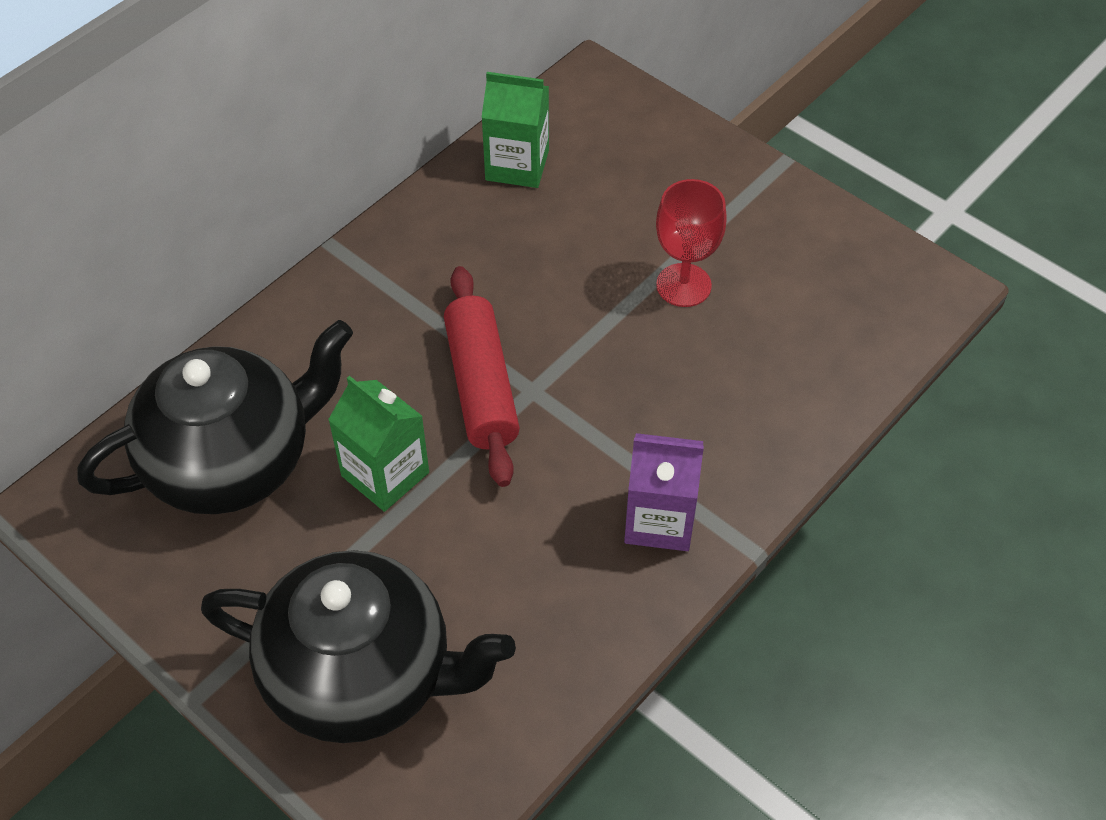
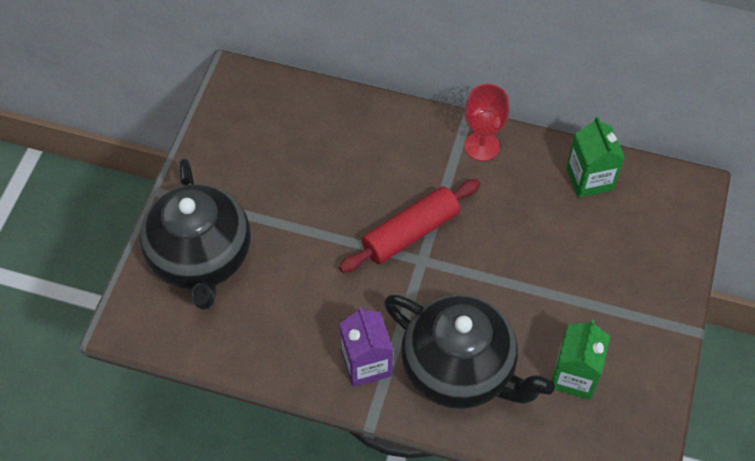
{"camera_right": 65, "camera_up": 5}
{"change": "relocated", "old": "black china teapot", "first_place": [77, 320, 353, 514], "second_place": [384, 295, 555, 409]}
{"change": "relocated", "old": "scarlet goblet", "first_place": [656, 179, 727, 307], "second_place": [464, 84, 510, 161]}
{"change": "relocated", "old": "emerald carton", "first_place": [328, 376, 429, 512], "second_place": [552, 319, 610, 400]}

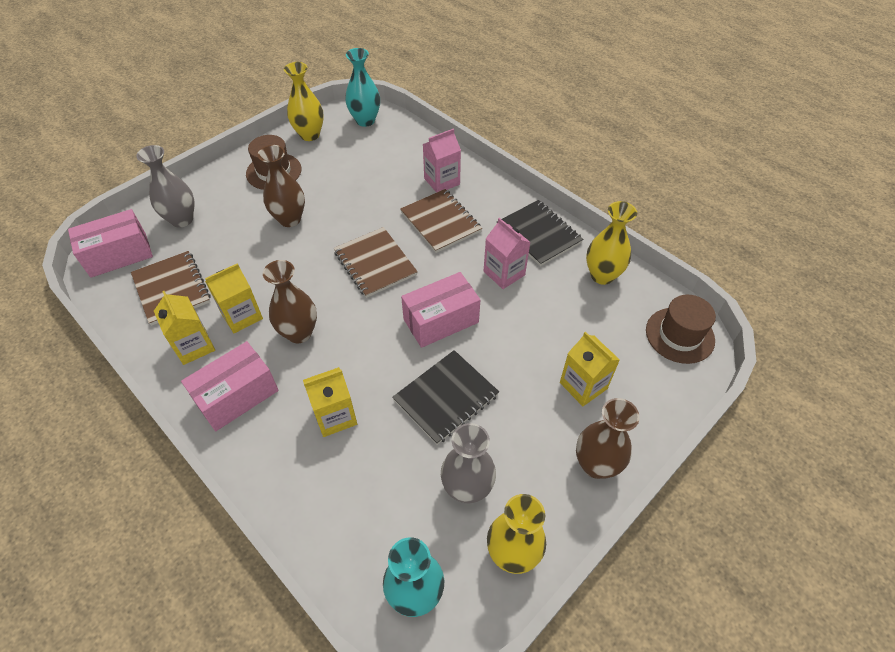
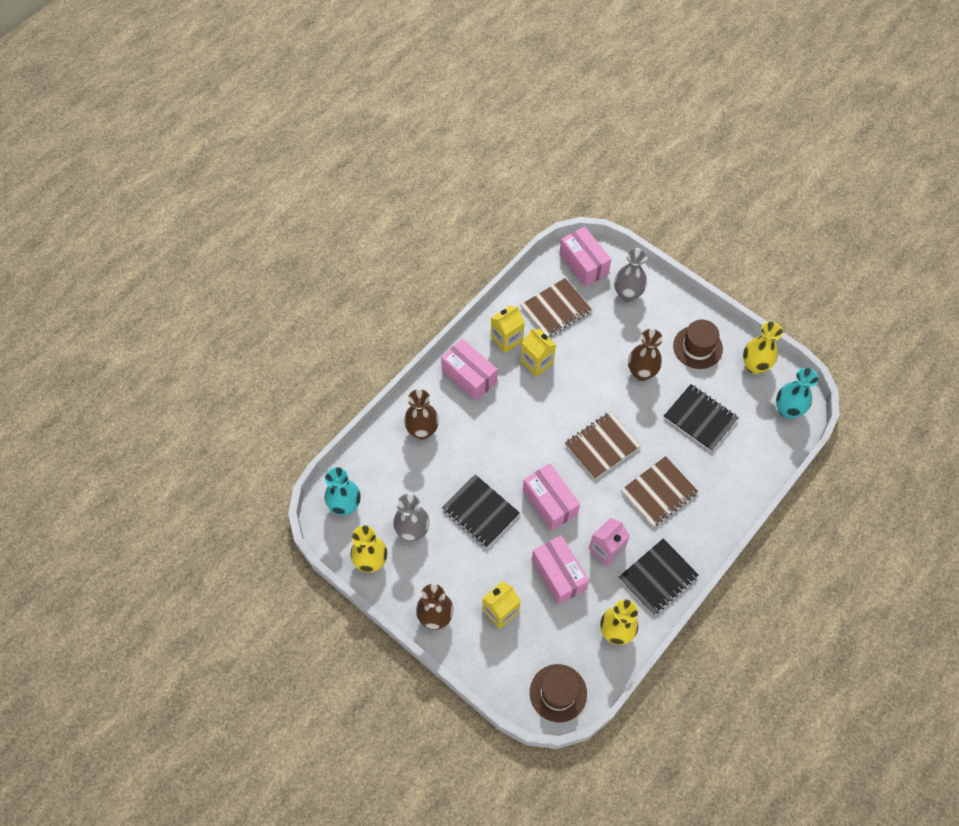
{"camera_right": 85, "camera_up": 10}
{"change": "relocated", "old": "dark brown vase", "first_place": [263, 260, 317, 343], "second_place": [404, 389, 439, 439]}
{"change": "appeared", "new": "rose-pink package", "second_place": [532, 535, 589, 605]}
{"change": "appeared", "new": "black notepad", "second_place": [664, 384, 739, 451]}
{"change": "missing", "old": "yellow carton", "first_place": [303, 367, 357, 437]}
{"change": "missing", "old": "rose-pink carton", "first_place": [423, 128, 461, 193]}

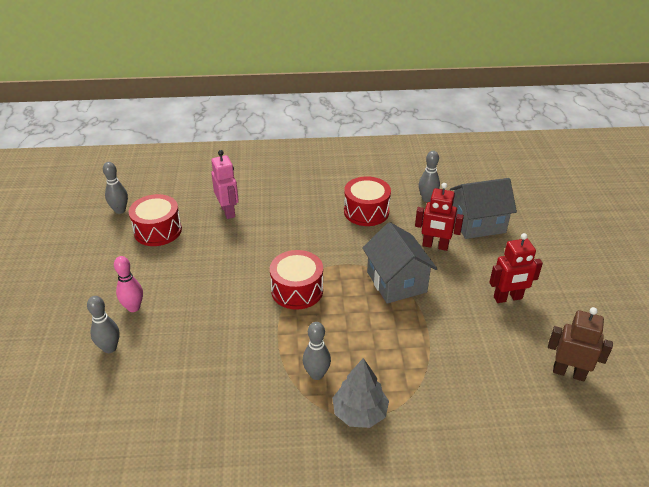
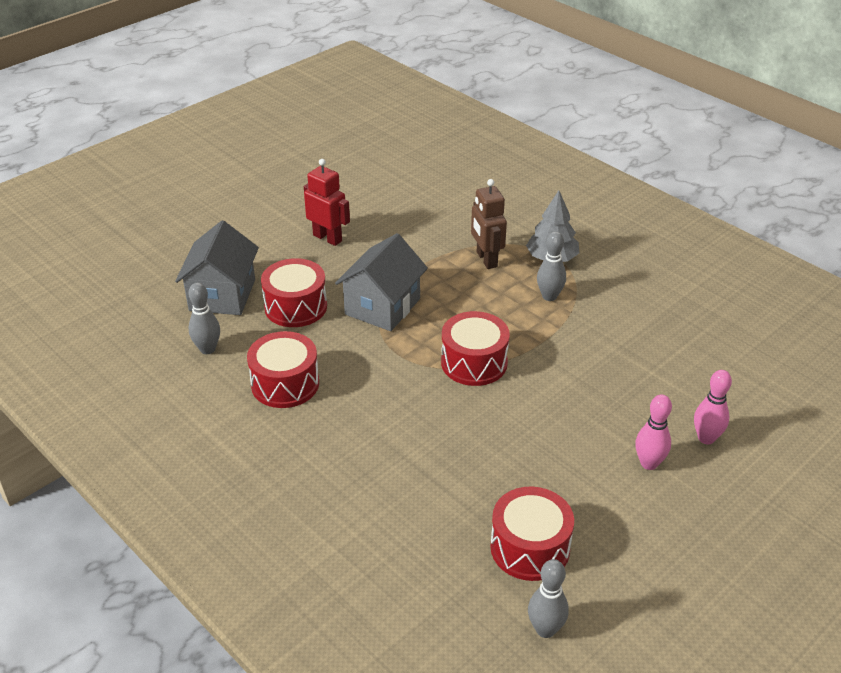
{"camera_right": -130, "camera_up": 0}
{"change": "spun", "old": "gray toy house", "first_place": [450, 178, 517, 239], "second_place": [175, 221, 259, 315], "degrees": 60}
{"change": "exchanged", "old": "scarlet robot", "new": "scarlet toy drum", "first_place": [415, 183, 464, 251], "second_place": [261, 258, 327, 327]}
{"change": "relocated", "old": "dark brown robot", "first_place": [548, 307, 613, 381], "second_place": [471, 179, 507, 269]}
{"change": "colour", "old": "gray tenpin", "new": "rose-pink tenpin", "first_place": [87, 296, 120, 353], "second_place": [694, 370, 732, 444]}
{"change": "missing", "old": "rose-pink robot", "first_place": [211, 150, 239, 219]}

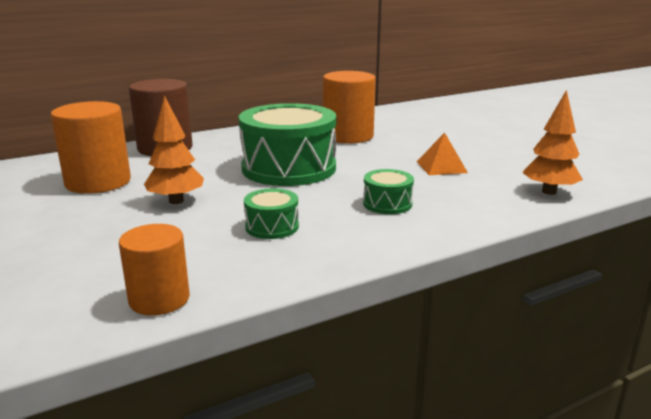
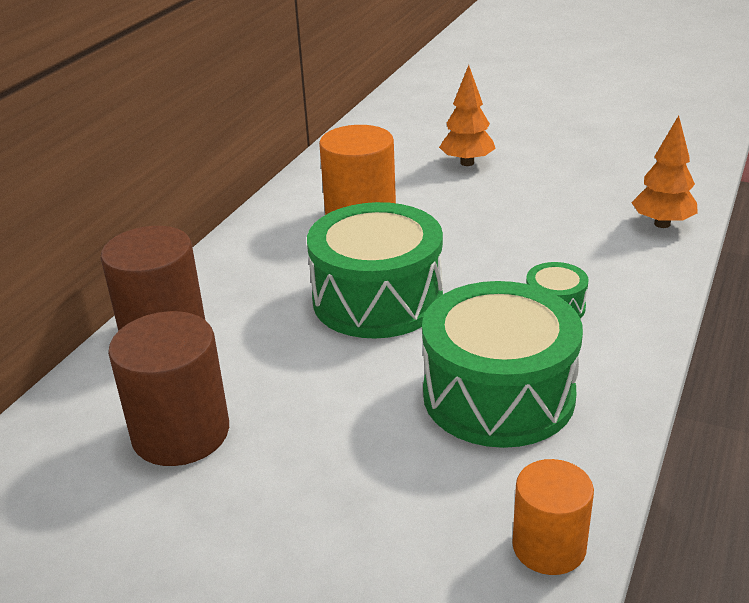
{"camera_right": -35, "camera_up": 10}
{"change": "colour", "old": "bright orange cylinder shape", "new": "dark brown cylinder shape", "first_place": [51, 101, 131, 194], "second_place": [108, 311, 229, 466]}
{"change": "size", "old": "emerald toy drum", "first_place": [244, 188, 299, 239], "second_place": [422, 281, 583, 448], "factor": 2.23}
{"change": "relocated", "old": "bright orange fir tree", "first_place": [144, 96, 204, 204], "second_place": [439, 65, 496, 166]}
{"change": "missing", "old": "bright orange solid pyramid", "first_place": [417, 132, 468, 175]}

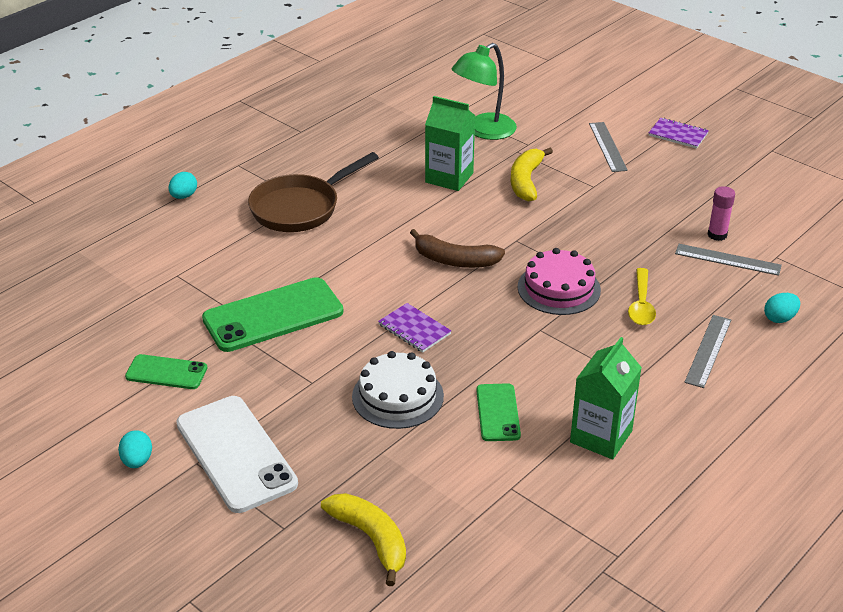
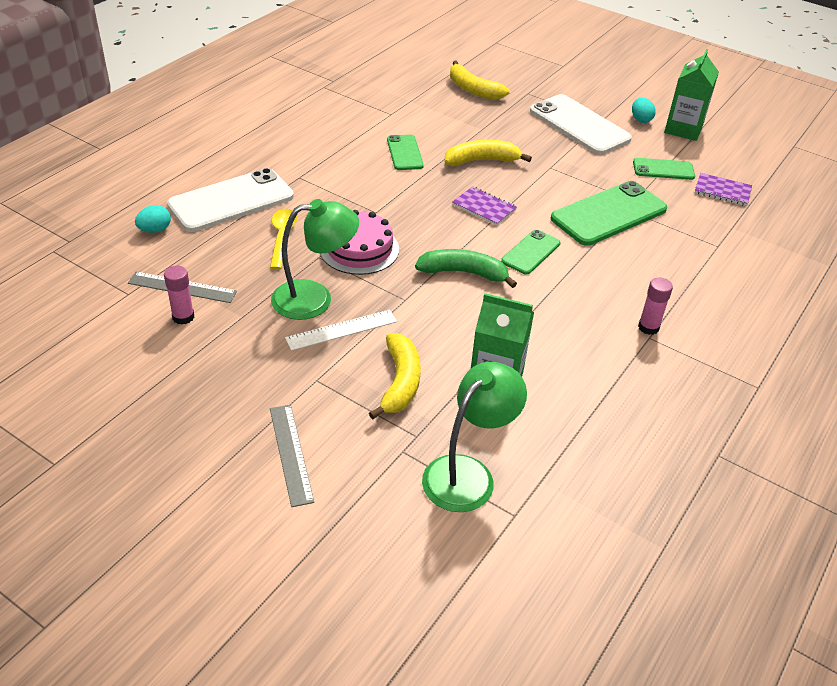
{"camera_right": 170, "camera_up": 5}
{"change": "exchanged", "old": "gray straightedge", "new": "white phone", "first_place": [684, 315, 731, 388], "second_place": [167, 168, 294, 232]}
{"change": "appeared", "new": "emerald reading lamp", "second_place": [271, 199, 359, 320]}
{"change": "appeared", "new": "white straightedge", "second_place": [285, 310, 397, 351]}
{"change": "colour", "old": "dark brown toy banana", "new": "emerald toy banana", "first_place": [410, 229, 505, 268], "second_place": [415, 249, 517, 288]}
{"change": "exchanged", "old": "white cake", "new": "yellow toy banana", "first_place": [352, 351, 444, 429], "second_place": [445, 140, 532, 166]}
{"change": "appeared", "new": "emerald phone", "second_place": [501, 230, 561, 275]}
{"change": "exchanged", "old": "dark brown skillet", "new": "rose-pink glue", "first_place": [248, 152, 379, 232], "second_place": [638, 277, 673, 335]}
{"change": "relocated", "old": "emerald carton", "first_place": [570, 337, 642, 460], "second_place": [664, 49, 719, 141]}
{"change": "relocated", "old": "violet notepad", "first_place": [649, 118, 709, 149], "second_place": [695, 173, 752, 206]}
{"change": "missing", "old": "turquoise egg shape", "first_place": [169, 172, 197, 199]}

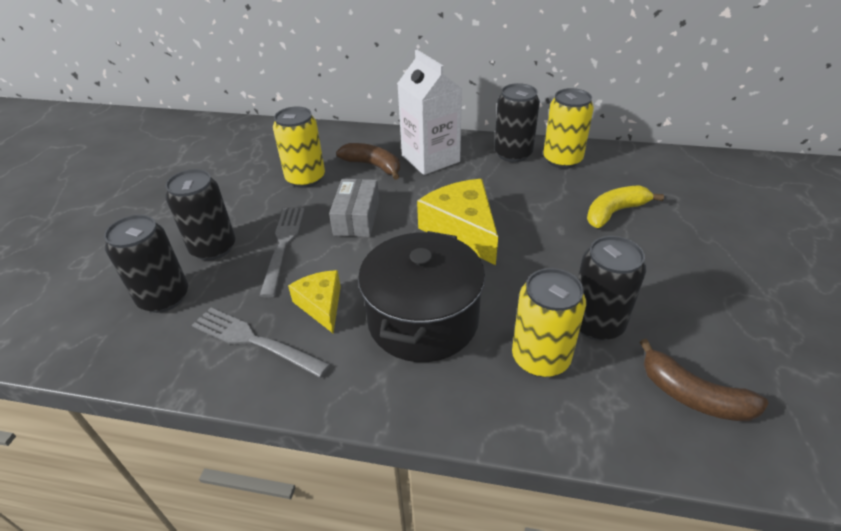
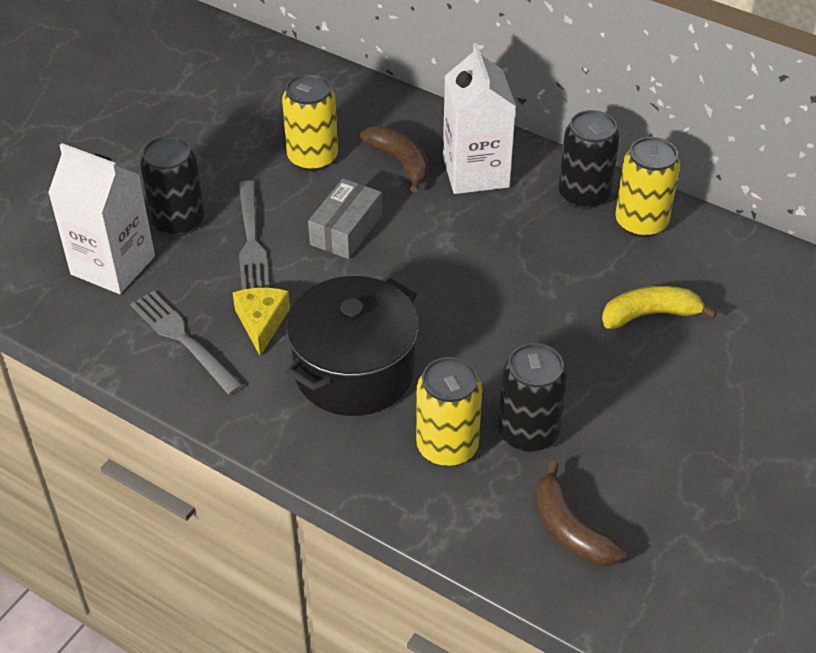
{"camera_right": 20, "camera_up": 5}
{"change": "exchanged", "old": "black can", "new": "white carton", "first_place": [104, 215, 188, 313], "second_place": [48, 143, 155, 294]}
{"change": "spun", "old": "gray dinner fork", "first_place": [260, 208, 305, 298], "second_place": [239, 181, 270, 290], "degrees": 150}
{"change": "missing", "old": "yellow piece of cheese", "first_place": [417, 179, 498, 265]}

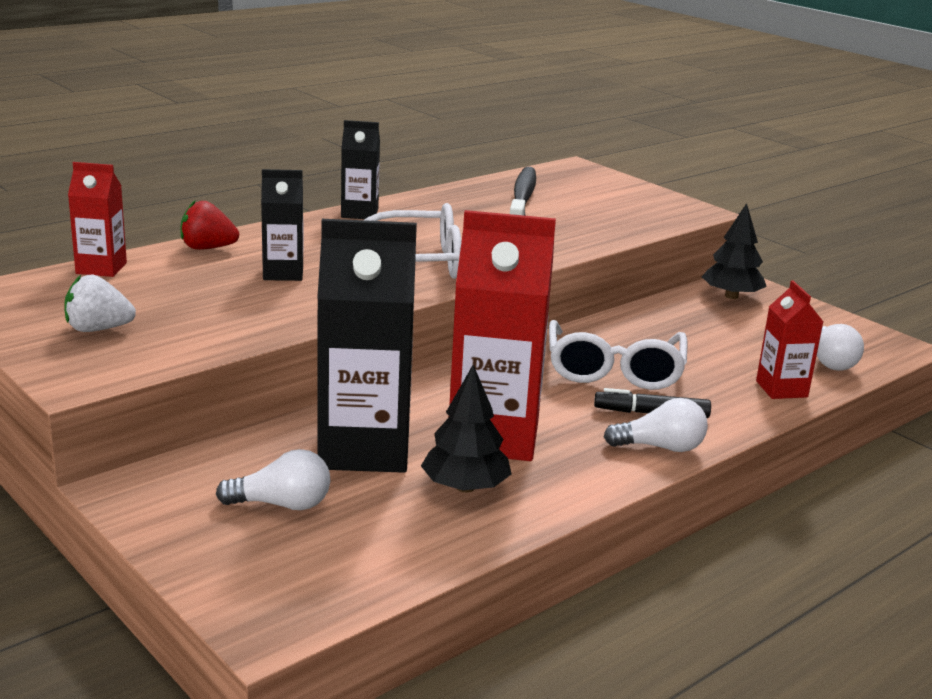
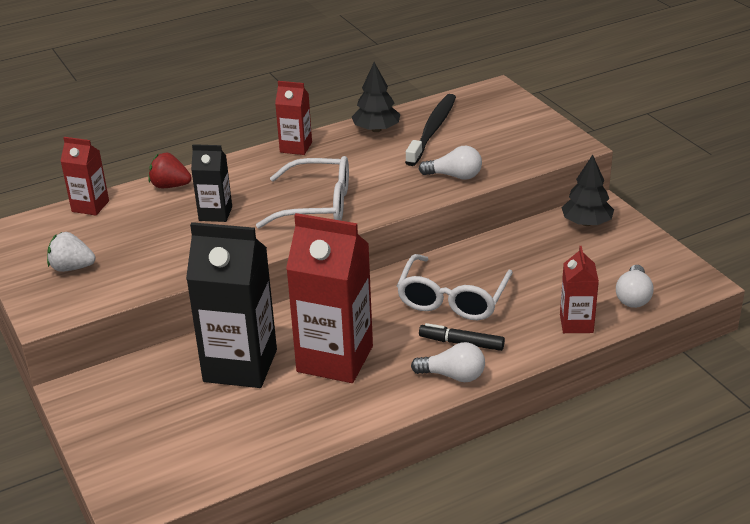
{"camera_right": 15, "camera_up": 10}
{"change": "colour", "old": "black carton", "new": "scarlet carton", "first_place": [341, 120, 380, 219], "second_place": [275, 81, 312, 155]}
{"change": "relocated", "old": "black fir tree", "first_place": [421, 365, 512, 493], "second_place": [352, 62, 400, 132]}
{"change": "relocated", "old": "white lightbulb", "first_place": [216, 449, 330, 510], "second_place": [419, 145, 482, 180]}

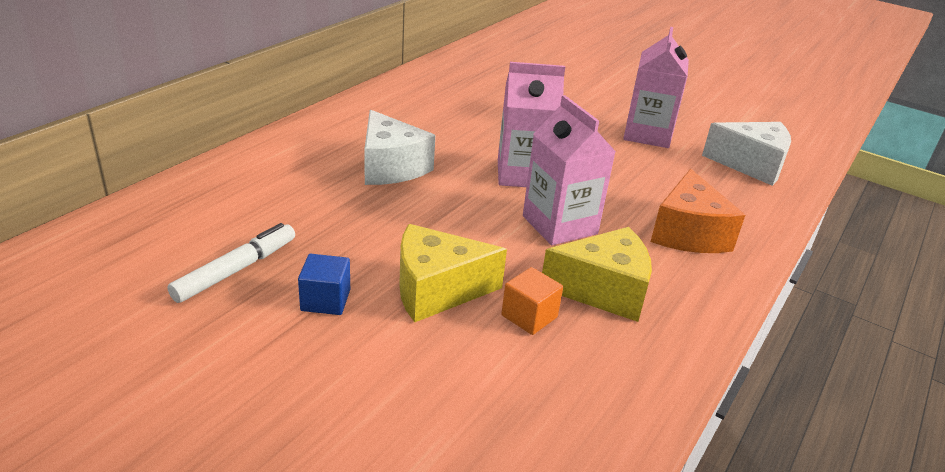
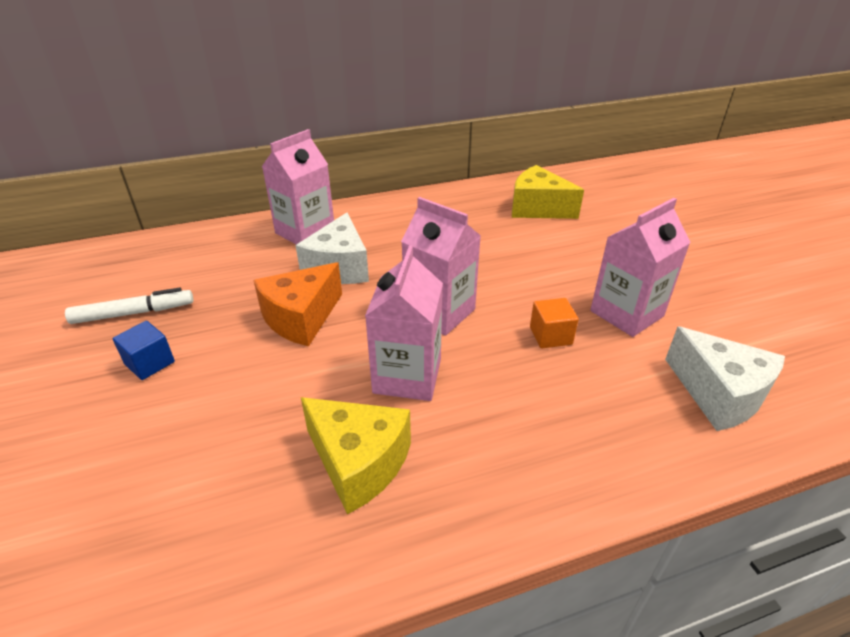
{"camera_right": 40, "camera_up": 5}
{"change": "relocated", "old": "bright orange piece of cheese", "first_place": [651, 169, 745, 253], "second_place": [253, 262, 342, 346]}
{"change": "appeared", "new": "rose-pink carton", "second_place": [262, 129, 334, 245]}
{"change": "relocated", "old": "yellow piece of cheese", "first_place": [399, 224, 507, 322], "second_place": [512, 165, 584, 219]}
{"change": "relocated", "old": "bright orange cube", "first_place": [501, 267, 563, 335], "second_place": [530, 298, 579, 348]}

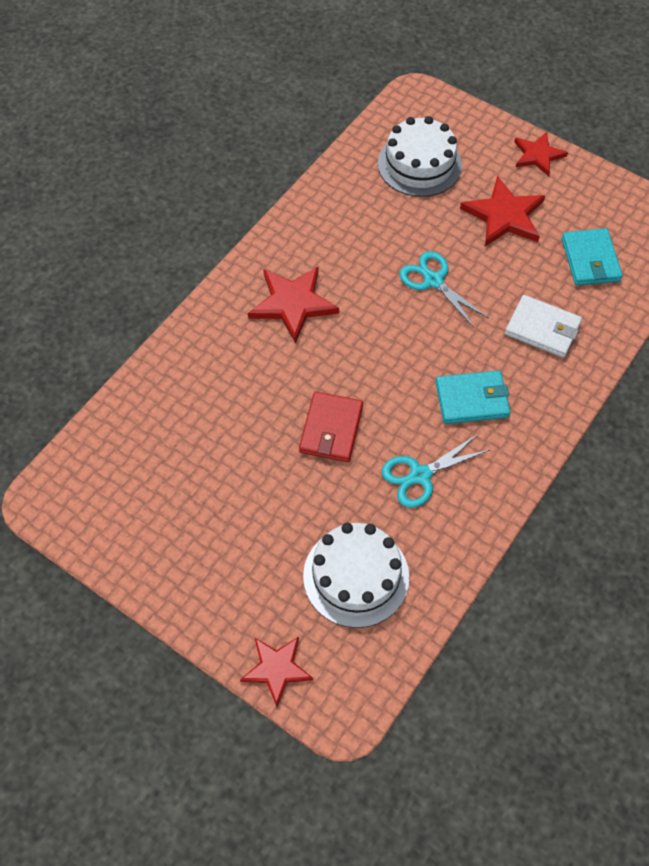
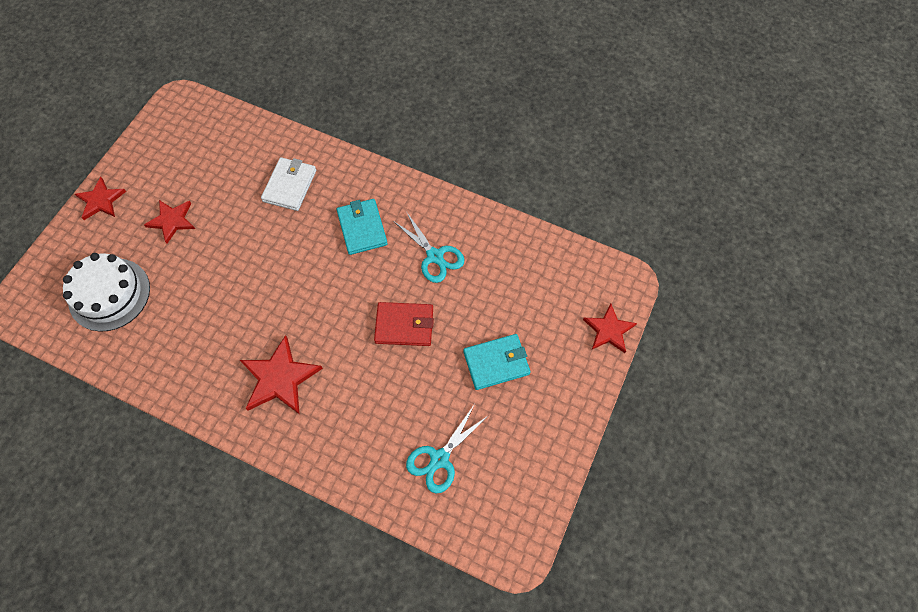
{"camera_right": -100, "camera_up": 5}
{"change": "size", "old": "scarlet star", "first_place": [460, 176, 545, 246], "second_place": [144, 200, 195, 243], "factor": 0.66}
{"change": "relocated", "old": "turquoise shears", "first_place": [399, 251, 489, 328], "second_place": [406, 404, 489, 494]}
{"change": "relocated", "old": "turquoise wallet", "first_place": [562, 228, 623, 286], "second_place": [463, 334, 531, 390]}
{"change": "missing", "old": "white cake", "first_place": [303, 523, 409, 628]}

